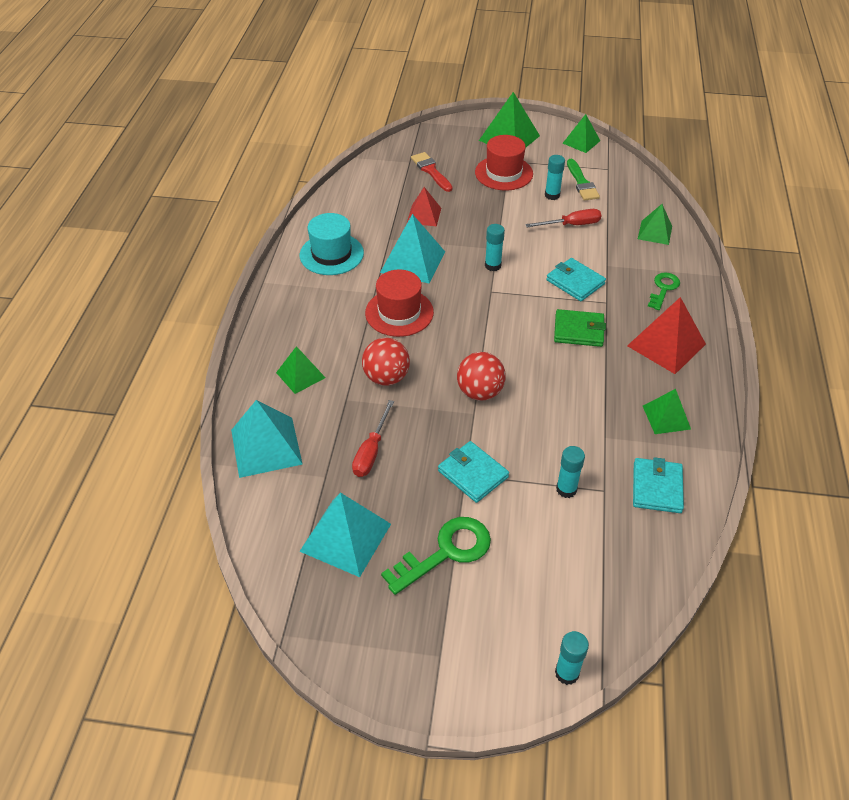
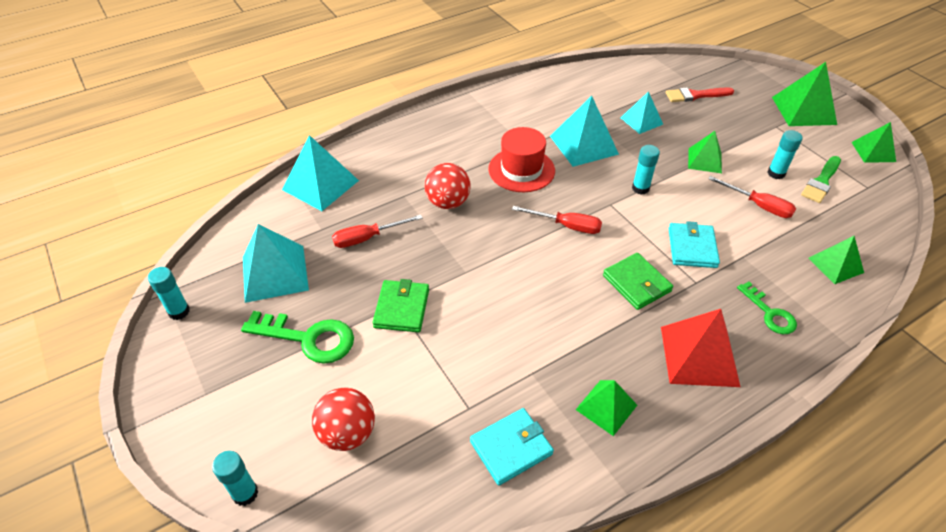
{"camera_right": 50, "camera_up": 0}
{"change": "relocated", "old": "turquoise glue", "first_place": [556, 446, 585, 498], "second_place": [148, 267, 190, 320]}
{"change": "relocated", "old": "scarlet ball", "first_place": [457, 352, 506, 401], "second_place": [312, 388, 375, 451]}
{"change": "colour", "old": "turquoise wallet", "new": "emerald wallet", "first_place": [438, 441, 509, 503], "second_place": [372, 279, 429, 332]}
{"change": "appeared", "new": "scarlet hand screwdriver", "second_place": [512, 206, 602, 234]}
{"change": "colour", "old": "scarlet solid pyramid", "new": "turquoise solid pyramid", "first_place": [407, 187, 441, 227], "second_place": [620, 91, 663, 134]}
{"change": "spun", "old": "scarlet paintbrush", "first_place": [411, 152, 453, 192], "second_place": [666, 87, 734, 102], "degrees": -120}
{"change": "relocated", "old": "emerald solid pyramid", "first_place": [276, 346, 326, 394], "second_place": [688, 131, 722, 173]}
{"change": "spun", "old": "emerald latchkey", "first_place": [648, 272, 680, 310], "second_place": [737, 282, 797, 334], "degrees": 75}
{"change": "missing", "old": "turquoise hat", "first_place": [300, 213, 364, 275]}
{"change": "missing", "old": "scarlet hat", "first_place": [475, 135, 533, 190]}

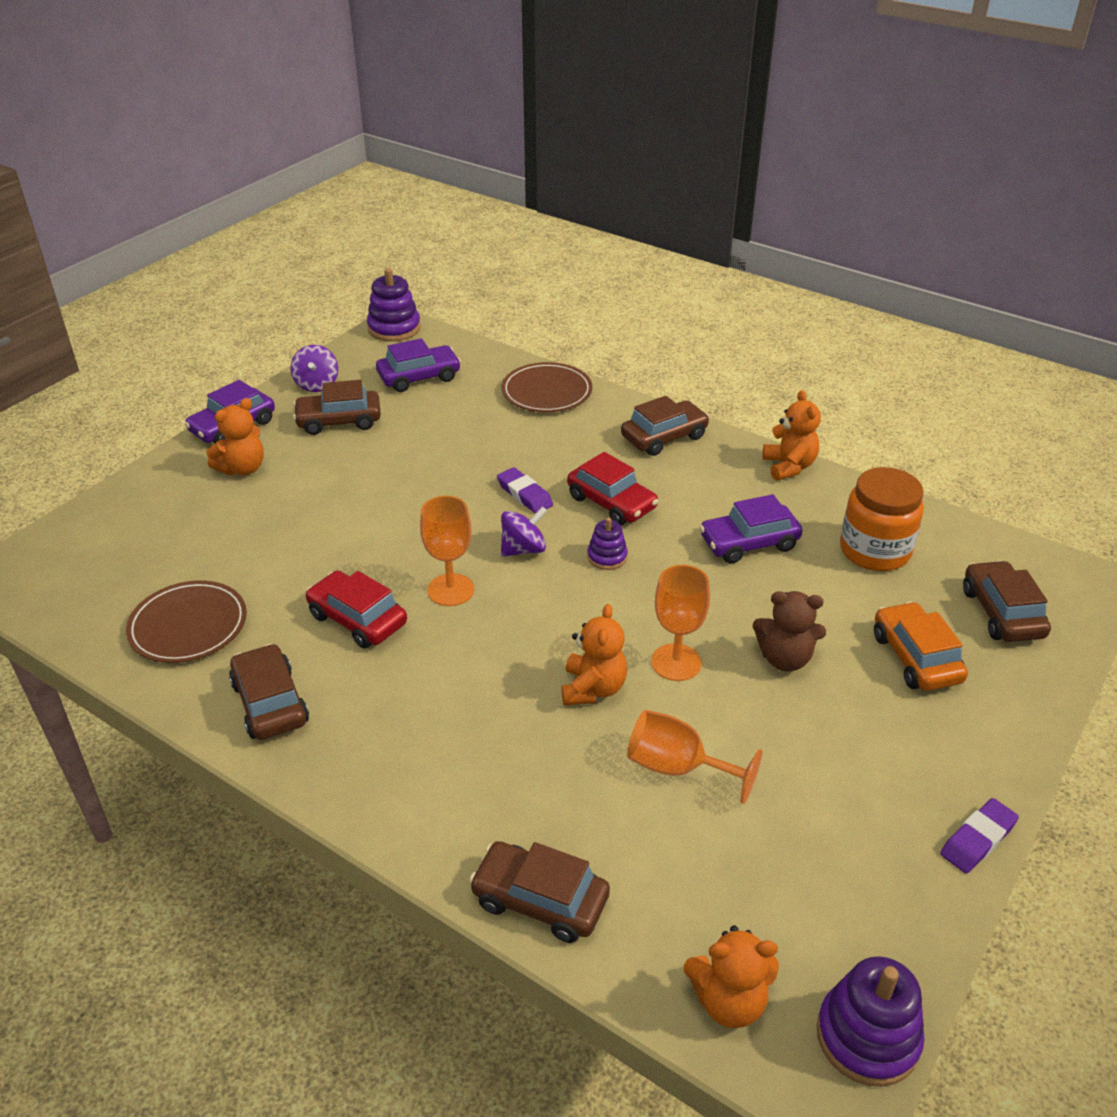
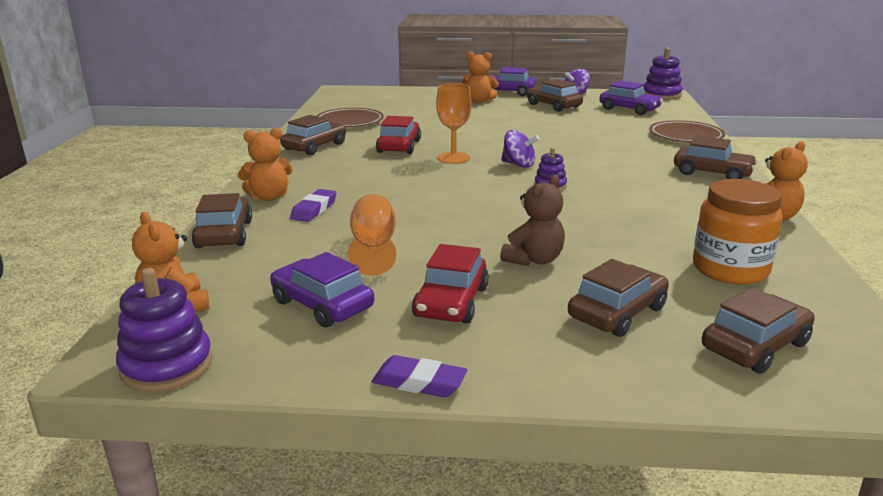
{"camera_right": 60, "camera_up": -15}
{"change": "relocated", "old": "bright orange stuffed bear", "first_place": [562, 604, 627, 705], "second_place": [238, 127, 293, 201]}
{"change": "relocated", "old": "violet automobile", "first_place": [699, 494, 803, 563], "second_place": [270, 252, 374, 328]}
{"change": "relocated", "old": "violet gum eraser", "first_place": [497, 467, 553, 514], "second_place": [290, 189, 337, 222]}
{"change": "relocated", "old": "scarlet automobile", "first_place": [567, 452, 658, 525], "second_place": [412, 244, 489, 324]}
{"change": "spun", "old": "dark brown stuffed bear", "first_place": [753, 591, 826, 671], "second_place": [500, 175, 565, 266], "degrees": -120}
{"change": "colour", "old": "bright orange automobile", "new": "dark brown automobile", "first_place": [874, 601, 968, 691], "second_place": [568, 259, 669, 337]}
{"change": "missing", "old": "bright orange goblet", "first_place": [651, 565, 710, 681]}

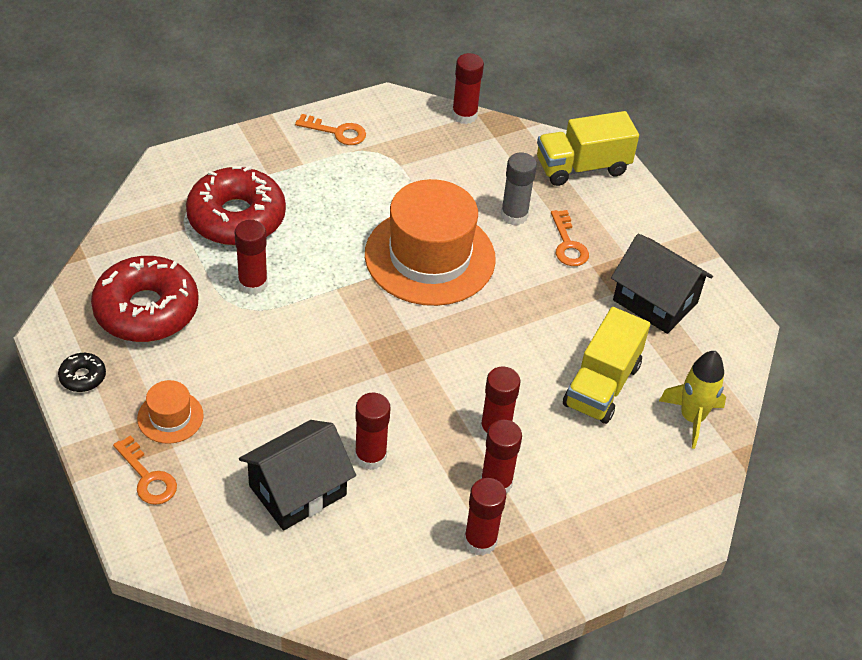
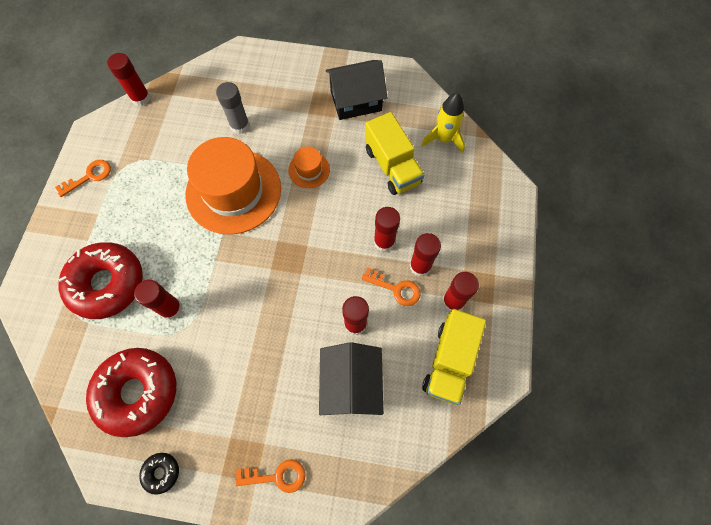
{"camera_right": -50, "camera_up": 20}
{"change": "relocated", "old": "bright orange hat", "first_place": [137, 380, 204, 444], "second_place": [288, 147, 330, 188]}
{"change": "relocated", "old": "bright orange latchkey", "first_place": [551, 210, 589, 266], "second_place": [361, 267, 421, 306]}
{"change": "relocated", "old": "yellow truck", "first_place": [537, 111, 639, 186], "second_place": [422, 309, 486, 405]}

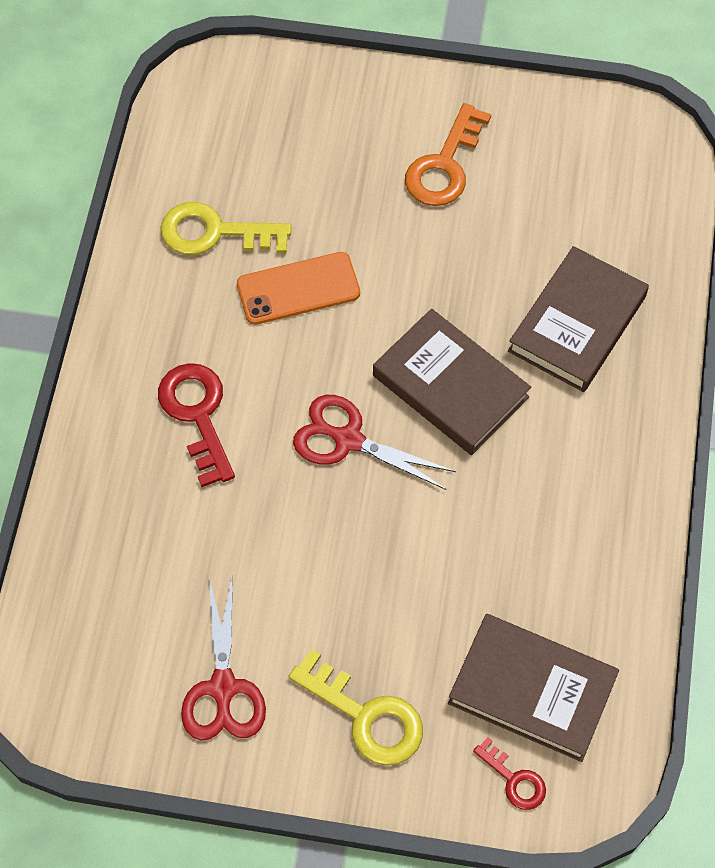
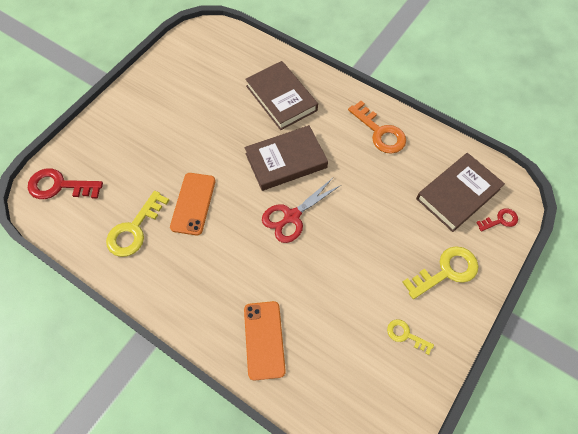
{"camera_right": -65, "camera_up": 0}
{"change": "relocated", "old": "scarlet latchkey", "first_place": [158, 363, 235, 487], "second_place": [28, 168, 103, 199]}
{"change": "appeared", "new": "bright orange phone", "second_place": [244, 301, 286, 381]}
{"change": "relocated", "old": "bright orange latchkey", "first_place": [405, 103, 491, 206], "second_place": [348, 101, 406, 154]}
{"change": "exchanged", "old": "scarlet shears", "new": "yellow latchkey", "first_place": [181, 574, 266, 740], "second_place": [387, 319, 434, 355]}

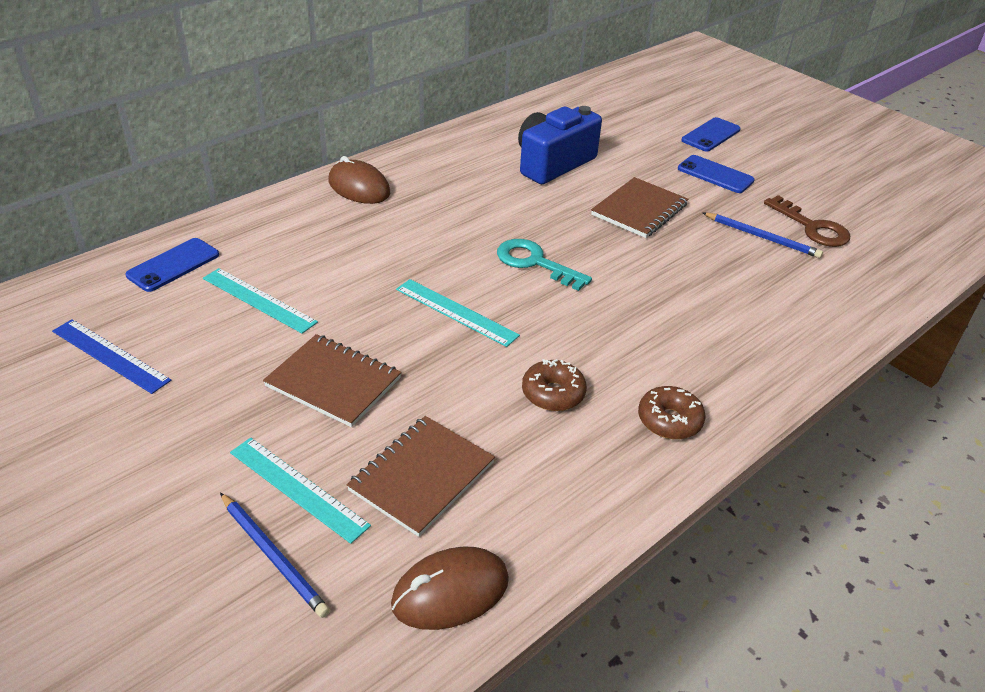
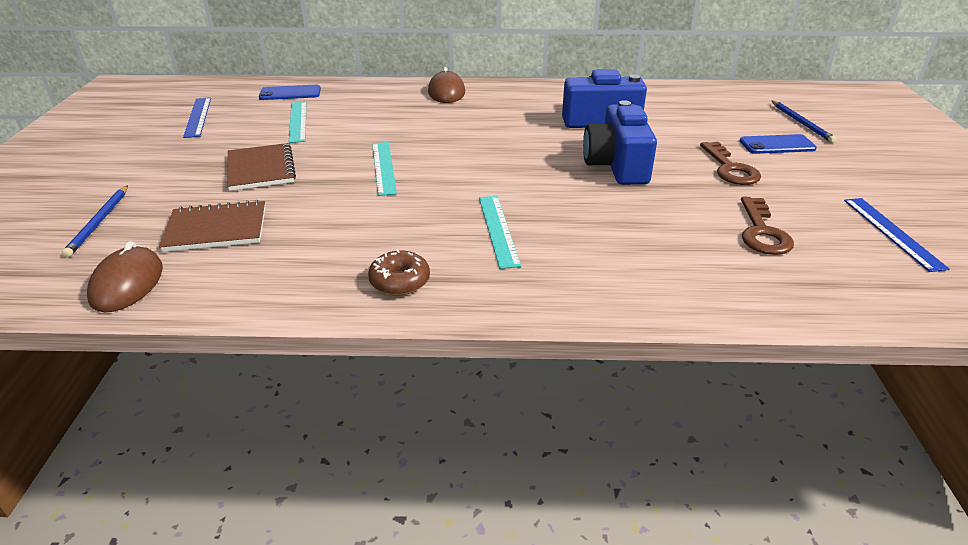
{"camera_right": 45, "camera_up": -5}
{"change": "spun", "old": "dark brown mouse", "first_place": [391, 546, 509, 630], "second_place": [87, 241, 163, 312], "degrees": 75}
{"change": "relocated", "old": "turquoise straightedge", "first_place": [230, 438, 371, 544], "second_place": [479, 196, 521, 269]}
{"change": "exchanged", "old": "dark brown notepad", "new": "cobalt compact camera", "first_place": [591, 177, 688, 238], "second_place": [583, 100, 657, 185]}
{"change": "exchanged", "old": "cobalt phone", "new": "dark brown latchkey", "first_place": [678, 155, 755, 193], "second_place": [700, 142, 761, 185]}
{"change": "relocated", "old": "cobalt pencil", "first_place": [703, 213, 823, 258], "second_place": [771, 100, 837, 143]}
{"change": "appeared", "new": "cobalt straightedge", "second_place": [844, 198, 950, 272]}
{"change": "missing", "old": "turquoise latchkey", "first_place": [497, 239, 592, 291]}
{"change": "missing", "old": "dark brown donut", "first_place": [522, 359, 587, 411]}

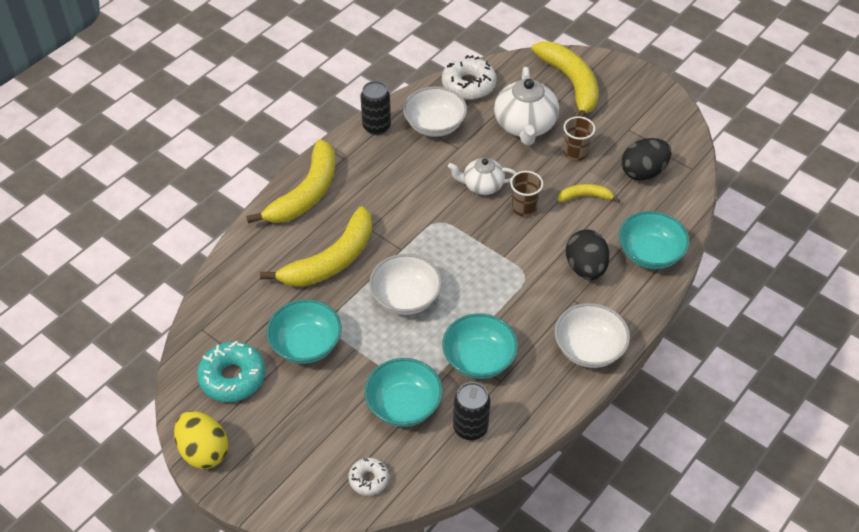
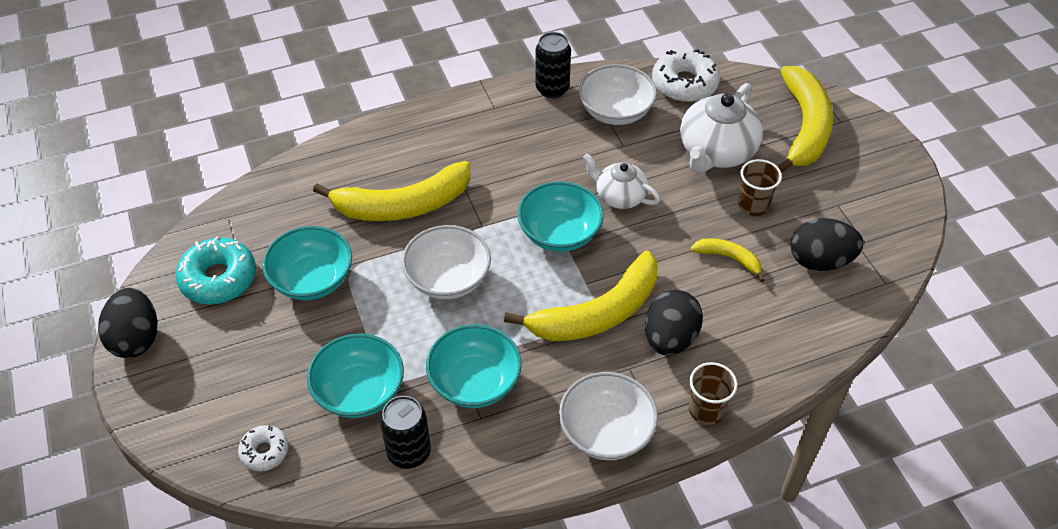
{"camera_right": 30, "camera_up": 0}
{"change": "colour", "old": "yellow egg shape", "new": "black egg shape", "first_place": [174, 411, 228, 469], "second_place": [98, 288, 157, 358]}
{"change": "relocated", "old": "yellow toy banana", "first_place": [246, 139, 335, 223], "second_place": [504, 251, 658, 341]}
{"change": "relocated", "old": "turquoise deep dish", "first_place": [619, 211, 690, 269], "second_place": [517, 181, 604, 252]}
{"change": "relocated", "old": "dark brown beaker", "first_place": [510, 171, 543, 217], "second_place": [689, 362, 737, 425]}

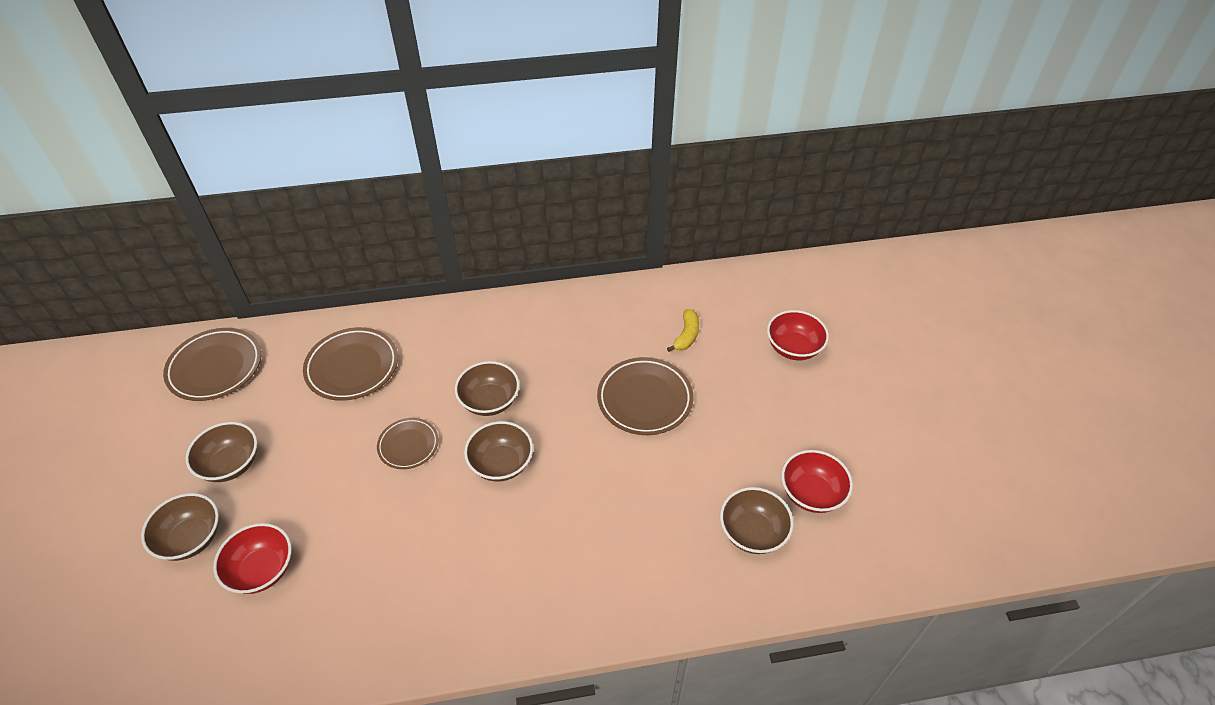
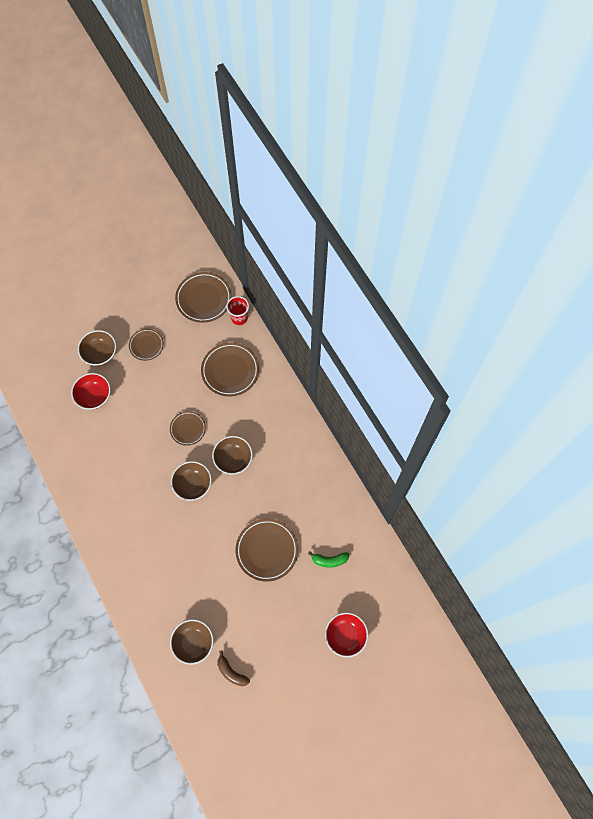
{"camera_right": 70, "camera_up": 20}
{"change": "exchanged", "old": "dark brown deep dish", "new": "dark brown flat dish", "first_place": [186, 422, 257, 482], "second_place": [129, 329, 164, 361]}
{"change": "exchanged", "old": "scarlet deep dish", "new": "dark brown toy banana", "first_place": [782, 450, 853, 513], "second_place": [217, 651, 250, 686]}
{"change": "appeared", "new": "scarlet beaker", "second_place": [226, 296, 249, 325]}
{"change": "colour", "old": "yellow toy banana", "new": "emerald toy banana", "first_place": [667, 309, 699, 352], "second_place": [308, 551, 349, 568]}

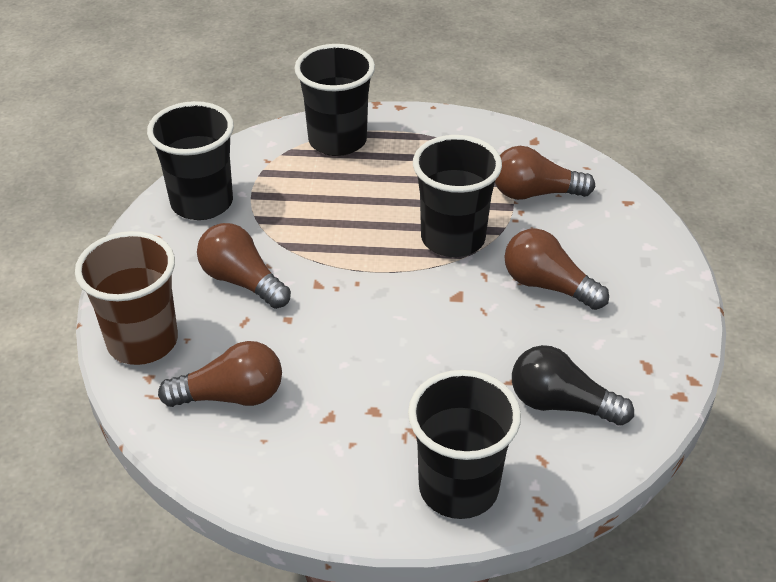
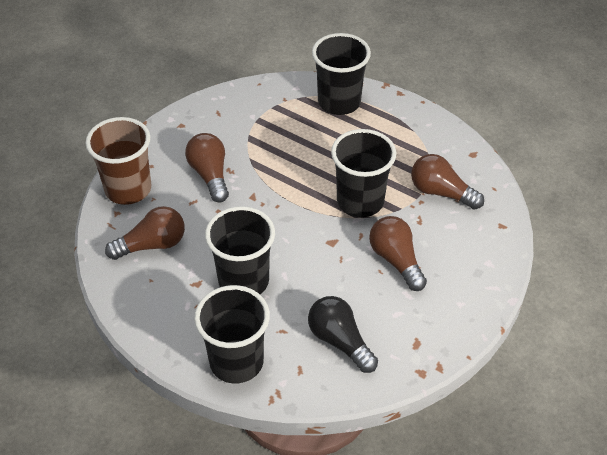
{"camera_right": 30, "camera_up": 5}
{"change": "spun", "old": "dark brown lightbulb", "first_place": [158, 341, 282, 407], "second_place": [105, 206, 185, 260], "degrees": -45}
{"change": "relocated", "old": "black beaker", "first_place": [147, 101, 234, 220], "second_place": [205, 206, 275, 294]}

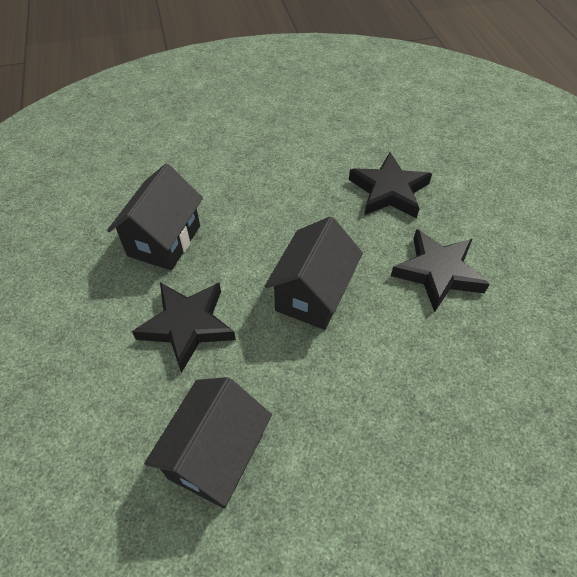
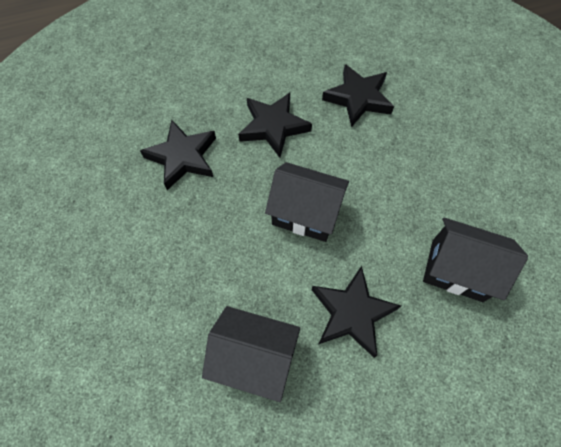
{"camera_right": -95, "camera_up": 10}
{"change": "appeared", "new": "black star", "second_place": [322, 64, 394, 127]}

